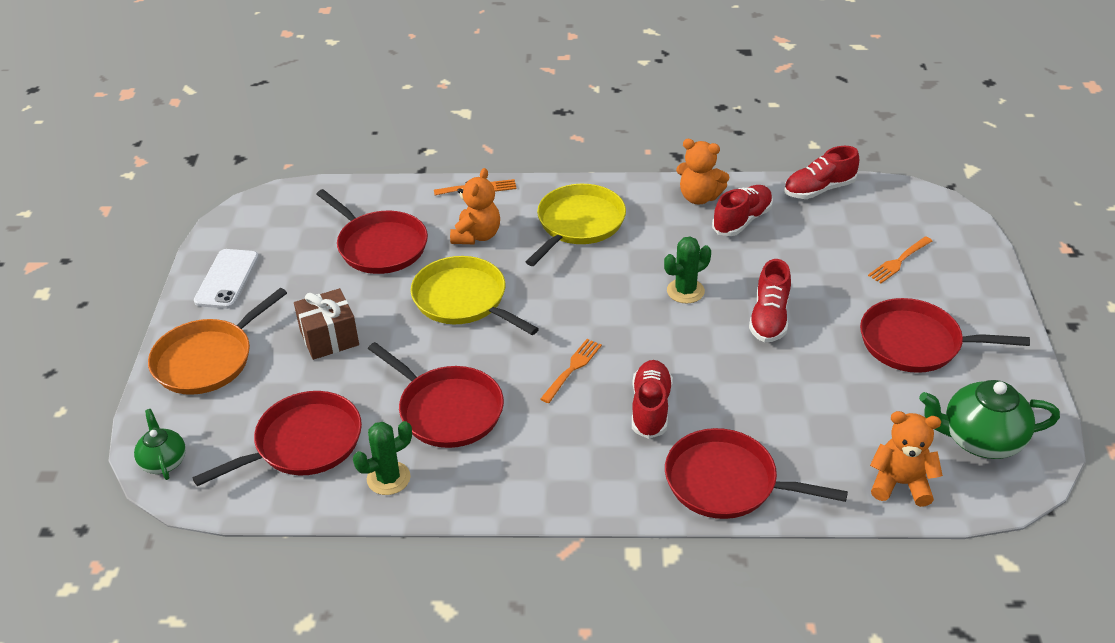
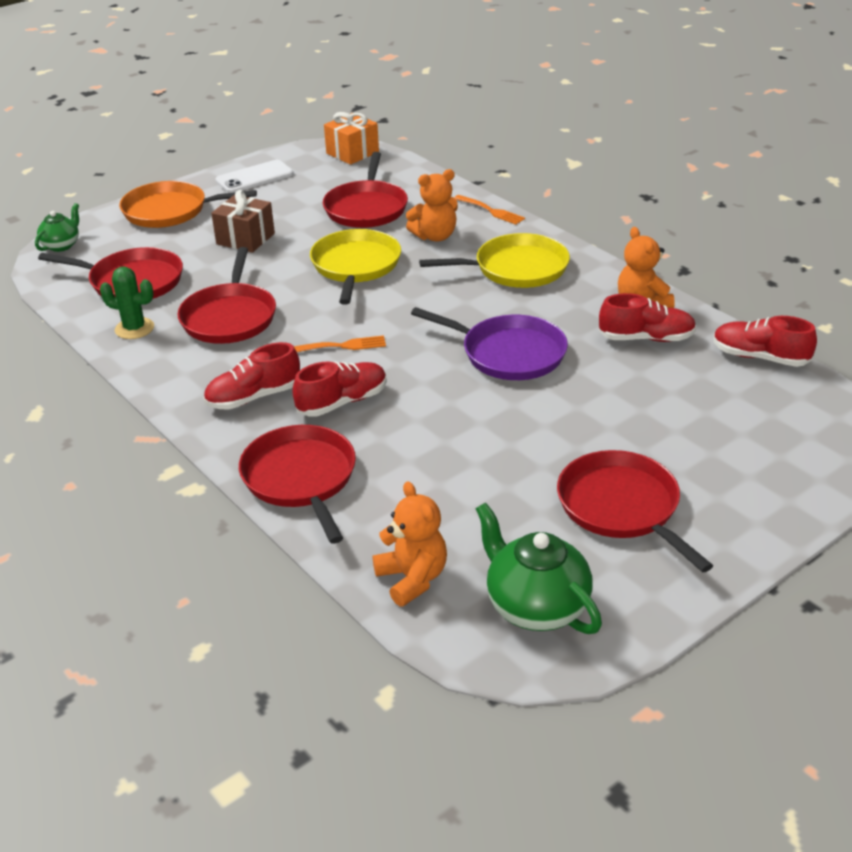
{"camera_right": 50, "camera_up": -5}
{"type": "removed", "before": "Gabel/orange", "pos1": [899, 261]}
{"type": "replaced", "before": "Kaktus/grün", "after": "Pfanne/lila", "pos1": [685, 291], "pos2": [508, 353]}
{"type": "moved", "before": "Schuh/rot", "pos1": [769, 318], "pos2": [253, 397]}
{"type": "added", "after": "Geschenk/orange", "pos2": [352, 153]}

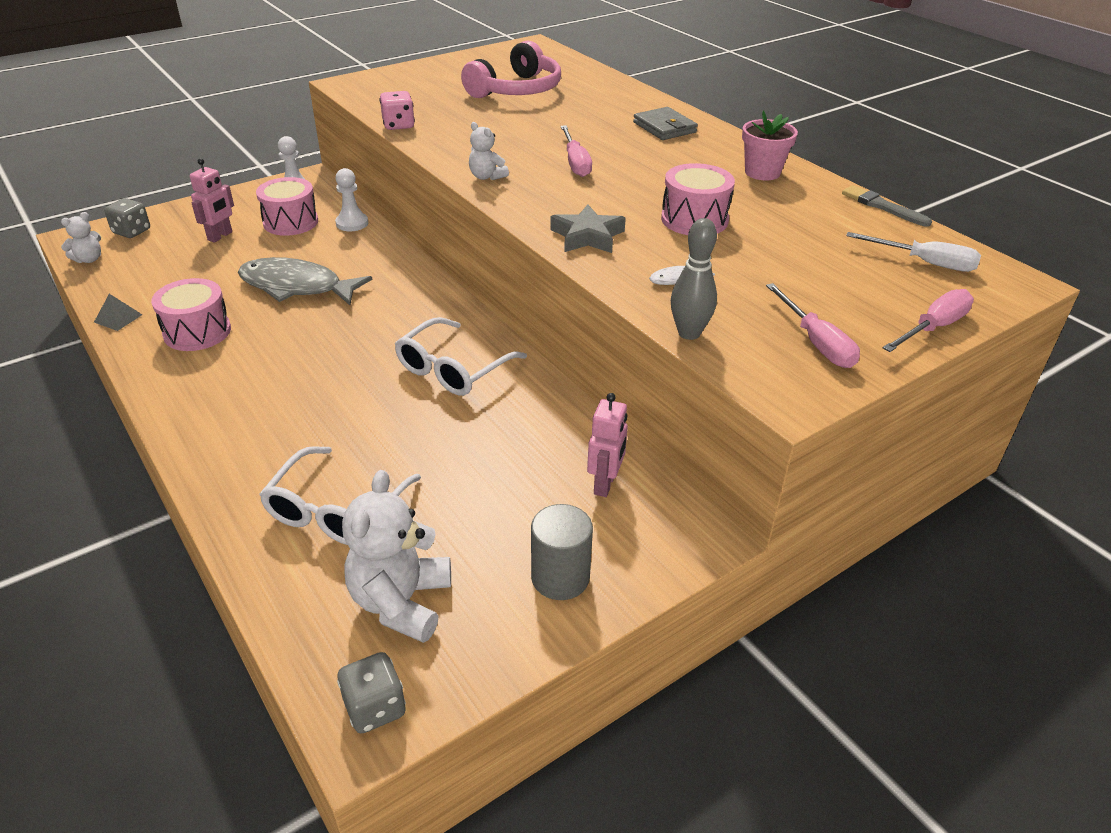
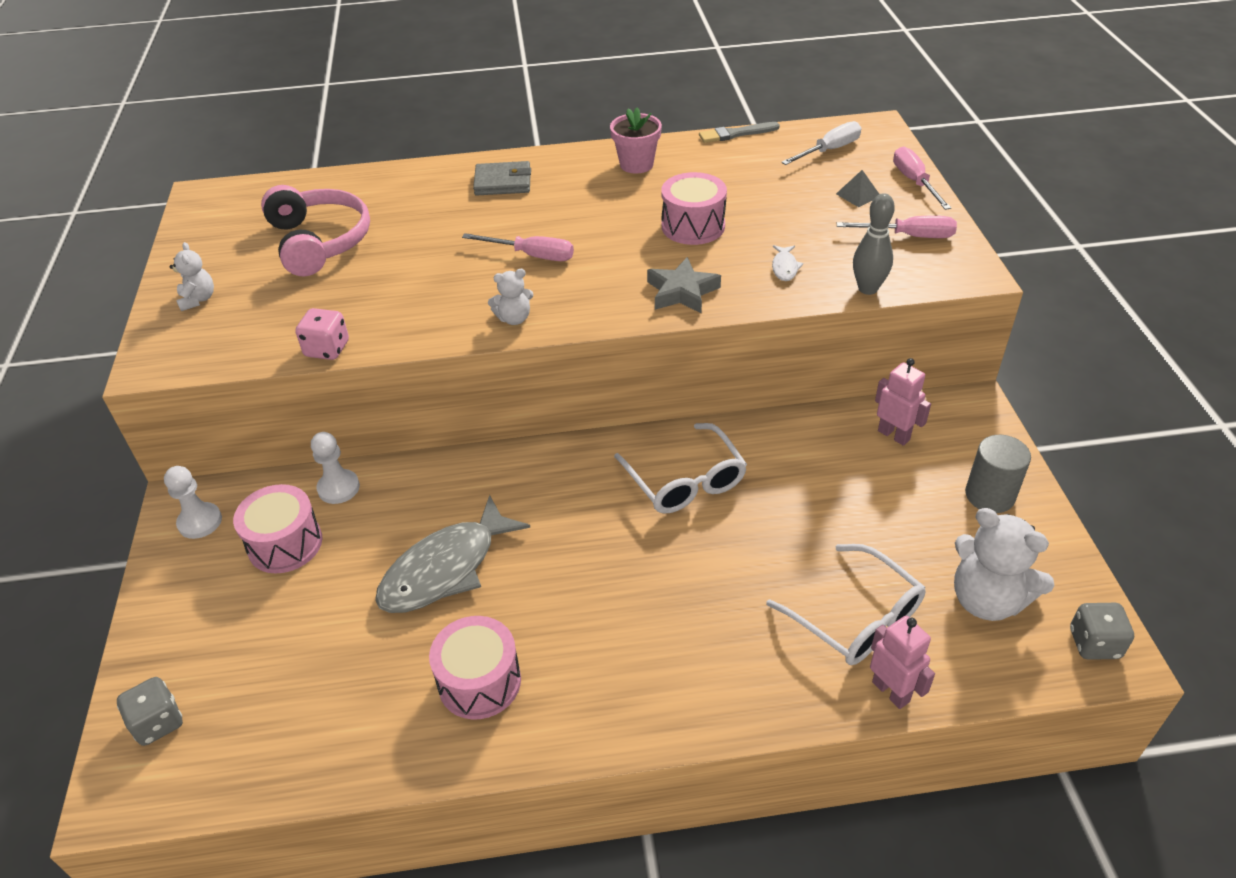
{"camera_right": -60, "camera_up": 5}
{"type": "moved", "before": "Roboter/rosa", "pos1": [220, 236], "pos2": [891, 691]}
{"type": "moved", "before": "Teddybär/weiß", "pos1": [89, 259], "pos2": [198, 299]}
{"type": "moved", "before": "Pyramide/grau", "pos1": [118, 318], "pos2": [858, 195]}

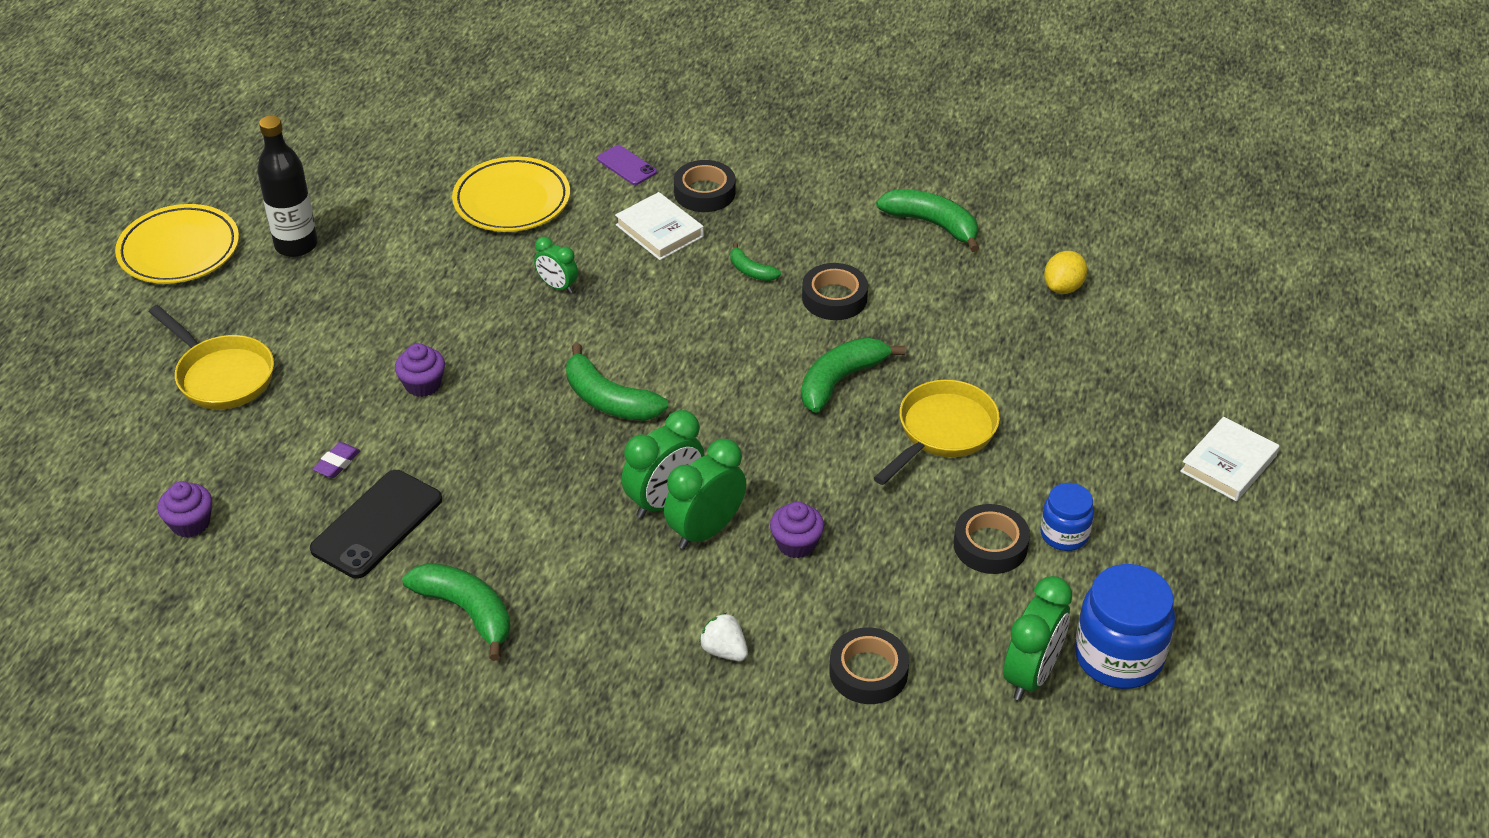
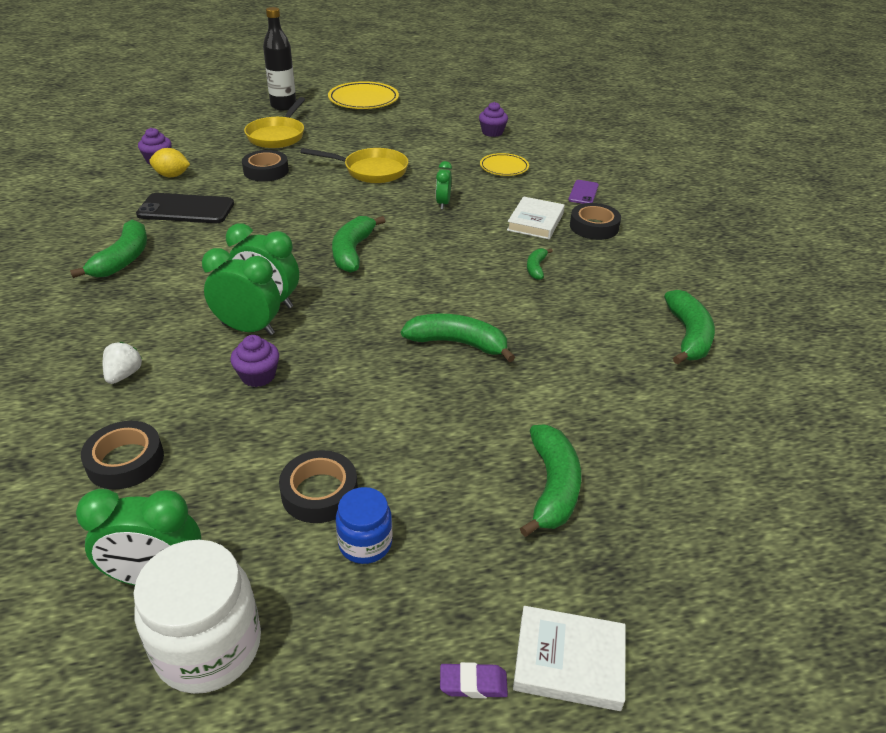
{"camera_right": 60, "camera_up": -5}
{"type": "moved", "before": "Flasche/schwarz", "pos1": [296, 245], "pos2": [283, 106]}
{"type": "resized", "before": "Teller/gelb", "pos1": [512, 200], "pos2": [504, 167], "scale": 0.6}
{"type": "moved", "before": "Zitrone/gelb", "pos1": [1063, 287], "pos2": [172, 176]}
{"type": "moved", "before": "Klebeband/schwarz", "pos1": [834, 298], "pos2": [266, 171]}
{"type": "moved", "before": "Muffin/lila", "pos1": [423, 384], "pos2": [492, 132]}
{"type": "moved", "before": "Pfanne/gelb", "pos1": [942, 432], "pos2": [371, 171]}
{"type": "moved", "before": "Radiergummi/lila", "pos1": [337, 463], "pos2": [473, 683]}
{"type": "recoloured", "before": "Einmachglas/blau", "after": "Einmachglas/weiß", "pos1": [1118, 656], "pos2": [209, 646]}
{"type": "added", "after": "Banane/grün", "pos2": [552, 487]}

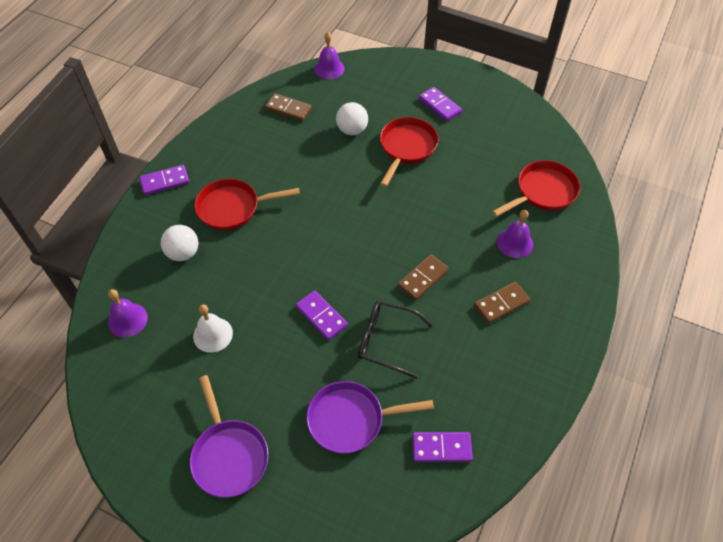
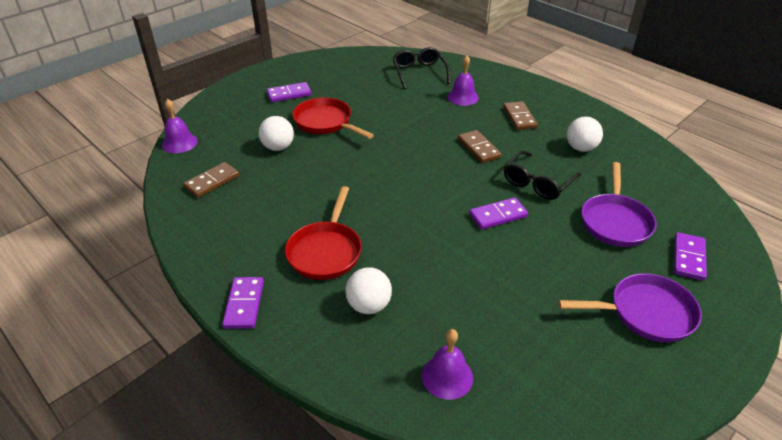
{"camera_right": -70, "camera_up": -15}
{"type": "replaced", "before": "Pfanne/rot", "after": "Brille/schwarz", "pos1": [543, 192], "pos2": [419, 73]}
{"type": "removed", "before": "Glocke/weiß", "pos1": [213, 334]}
{"type": "moved", "before": "Dominostein/lila", "pos1": [441, 448], "pos2": [688, 258]}
{"type": "added", "after": "Ball/weiß", "pos2": [581, 148]}

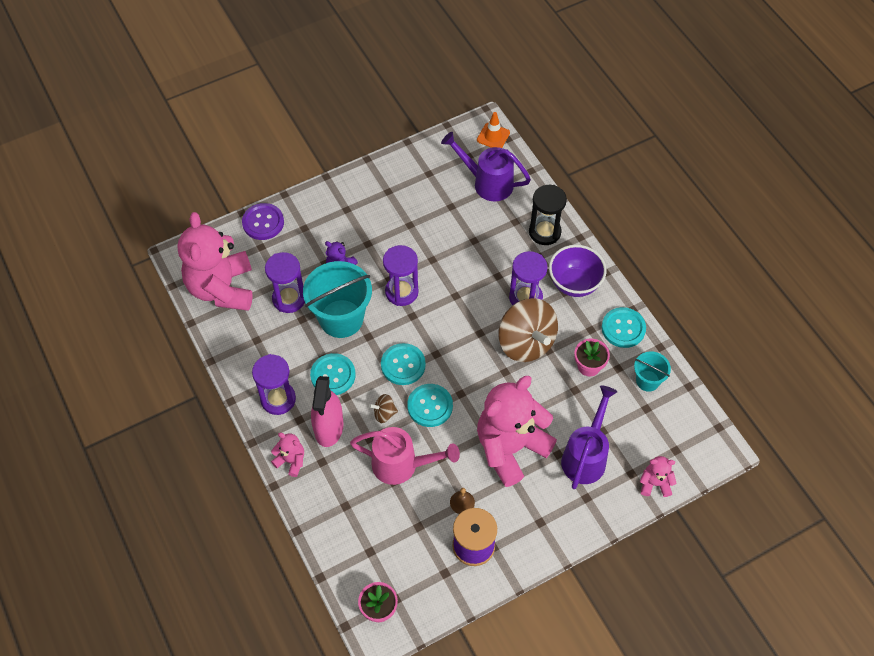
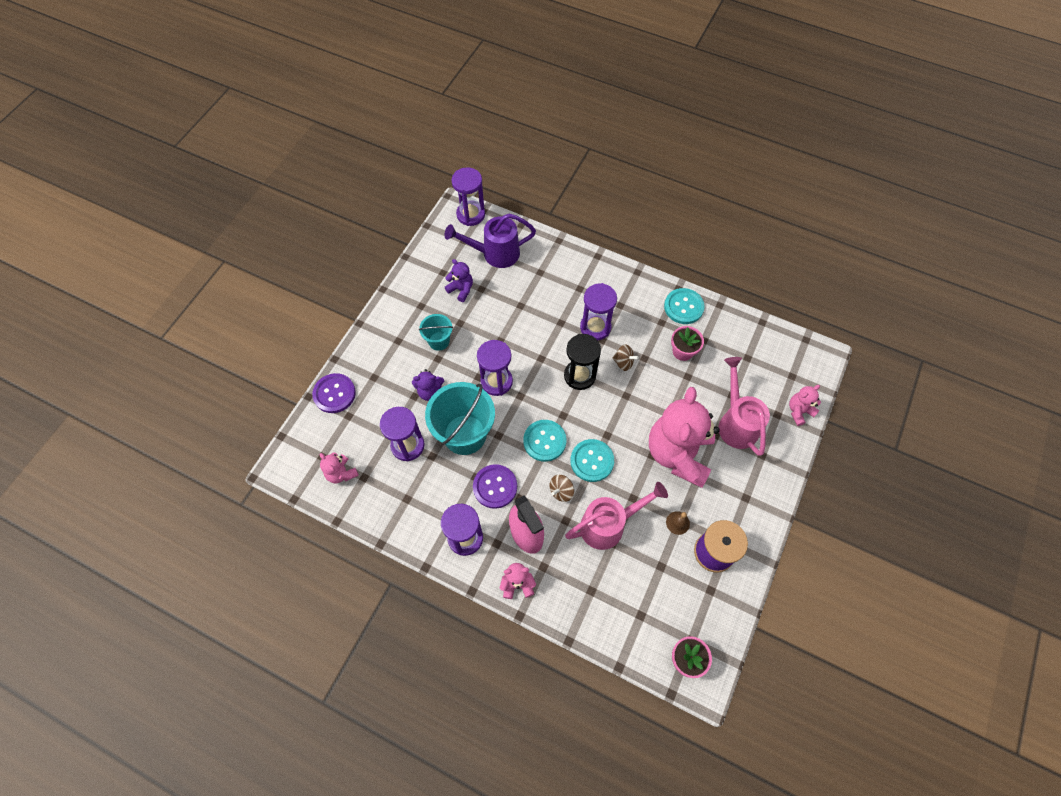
{"camera_right": -35, "camera_up": 5}
{"type": "replaced", "before": "Leitkegel/orange", "after": "Sanduhr/lila", "pos1": [493, 136], "pos2": [470, 214]}
{"type": "moved", "before": "Sanduhr/schwarz", "pos1": [544, 232], "pos2": [579, 376]}
{"type": "resized", "before": "Teddybär/rosa", "pos1": [222, 288], "pos2": [341, 473], "scale": 0.43}
{"type": "removed", "before": "Schüssel/lila", "pos1": [574, 284]}
{"type": "resized", "before": "Kreisel/braun", "pos1": [526, 343], "pos2": [623, 362], "scale": 0.43}
{"type": "moved", "before": "Eimer/türkis", "pos1": [647, 381], "pos2": [439, 341]}
{"type": "recoloured", "before": "Knopf/türkis", "after": "Knopf/lila", "pos1": [333, 375], "pos2": [495, 487]}
{"type": "recoloured", "before": "Gießkanne/lila", "after": "Gießkanne/rosa", "pos1": [586, 456], "pos2": [736, 423]}
{"type": "added", "after": "Teddybär/lila", "pos2": [461, 289]}

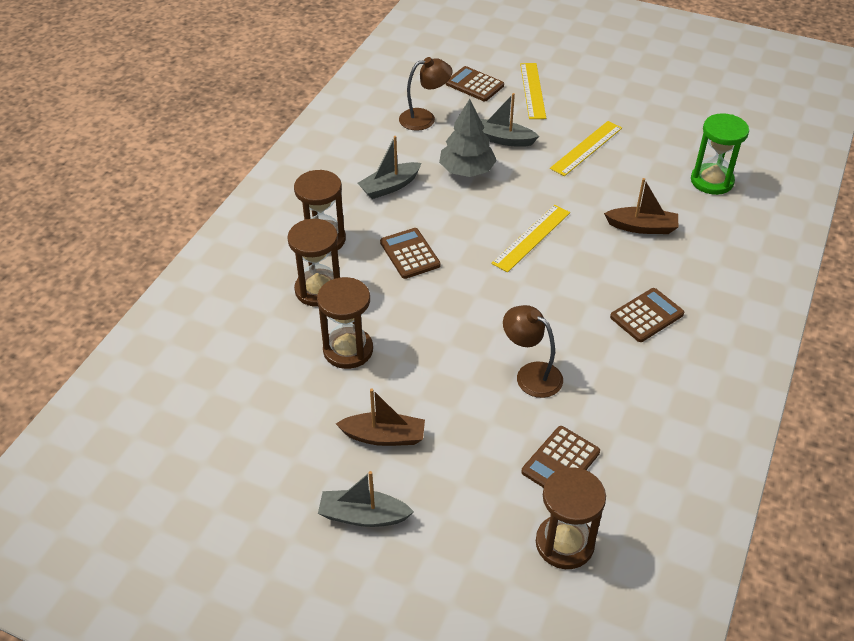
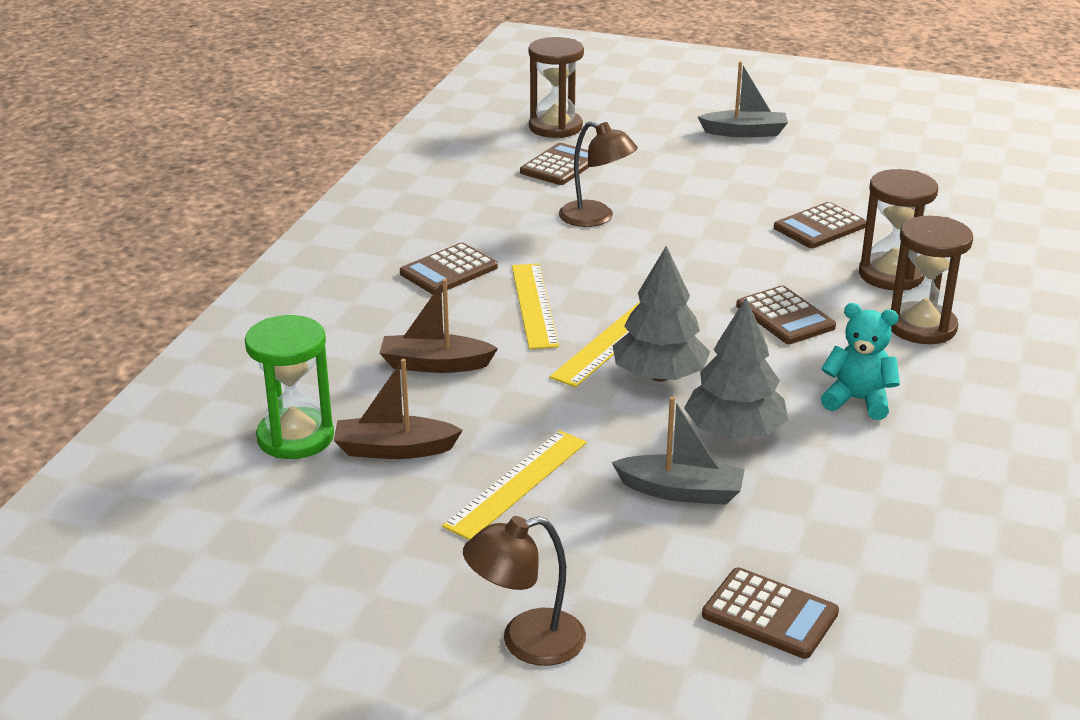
{"camera_right": 175, "camera_up": -15}
{"type": "moved", "before": "Lampe/braun", "pos1": [425, 118], "pos2": [526, 642]}
{"type": "moved", "before": "Lineal/gelb", "pos1": [532, 90], "pos2": [534, 305]}
{"type": "replaced", "before": "Boot/grau", "after": "Teddybär/türkis", "pos1": [390, 187], "pos2": [858, 400]}
{"type": "replaced", "before": "Sanduhr/braun", "after": "Taschenrechner/braun", "pos1": [348, 350], "pos2": [819, 227]}
{"type": "moved", "before": "Boot/braun", "pos1": [384, 436], "pos2": [394, 449]}
{"type": "added", "after": "Baum/grau", "pos2": [659, 376]}

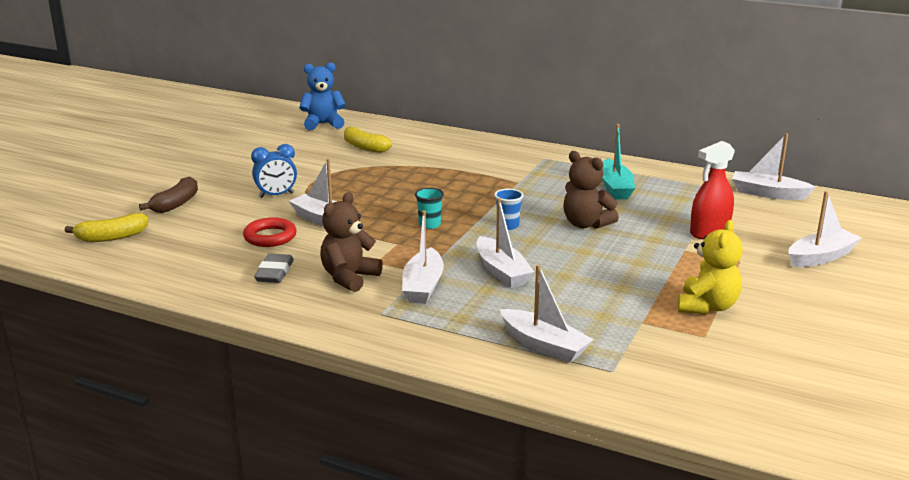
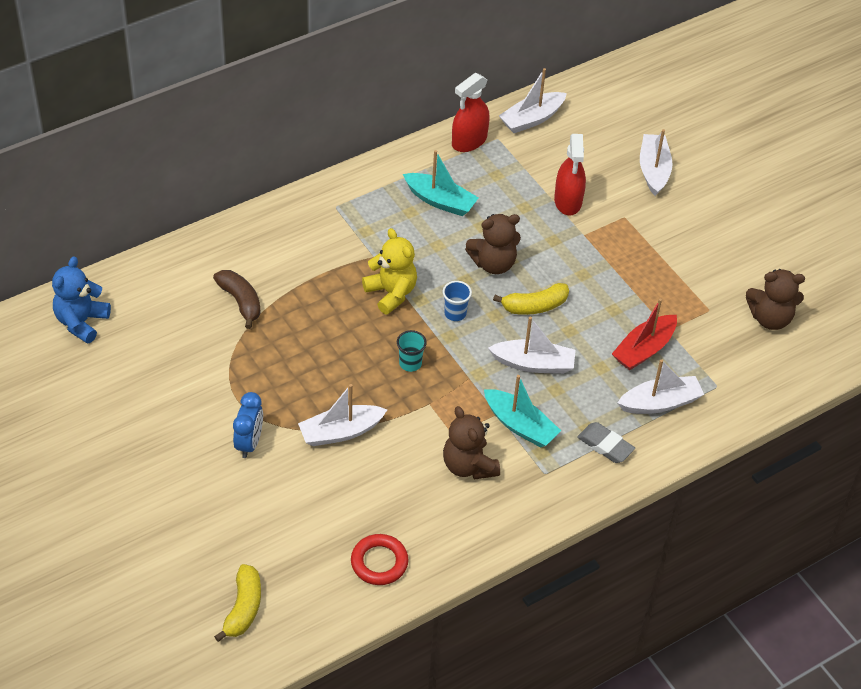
{"camera_right": -60, "camera_up": 25}
{"type": "moved", "before": "Banane/gelb", "pos1": [364, 147], "pos2": [534, 306]}
{"type": "moved", "before": "Banane/braun", "pos1": [176, 204], "pos2": [240, 301]}
{"type": "recoloured", "before": "Boot/weiß", "after": "Boot/türkis", "pos1": [423, 286], "pos2": [520, 425]}
{"type": "moved", "before": "Ring/rot", "pos1": [270, 237], "pos2": [379, 562]}
{"type": "moved", "before": "Teddybär/gelb", "pos1": [707, 306], "pos2": [391, 293]}
{"type": "moved", "before": "Radiergummi/grau", "pos1": [274, 272], "pos2": [605, 445]}
{"type": "added", "after": "Sprühflasche/rot", "pos2": [469, 141]}
{"type": "added", "after": "Teddybär/braun", "pos2": [770, 318]}
{"type": "added", "after": "Boot/rot", "pos2": [644, 349]}

